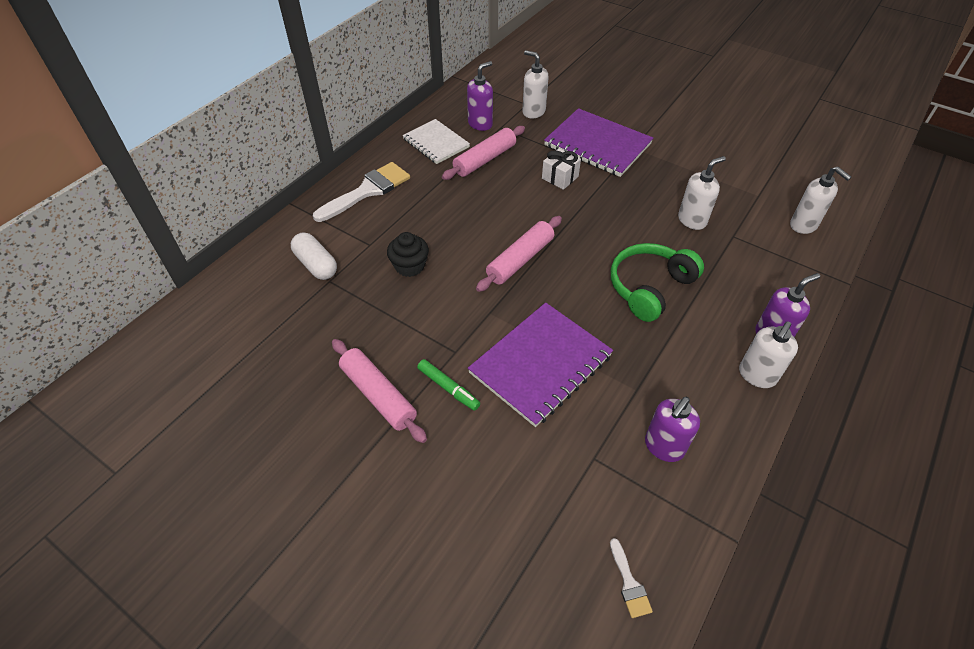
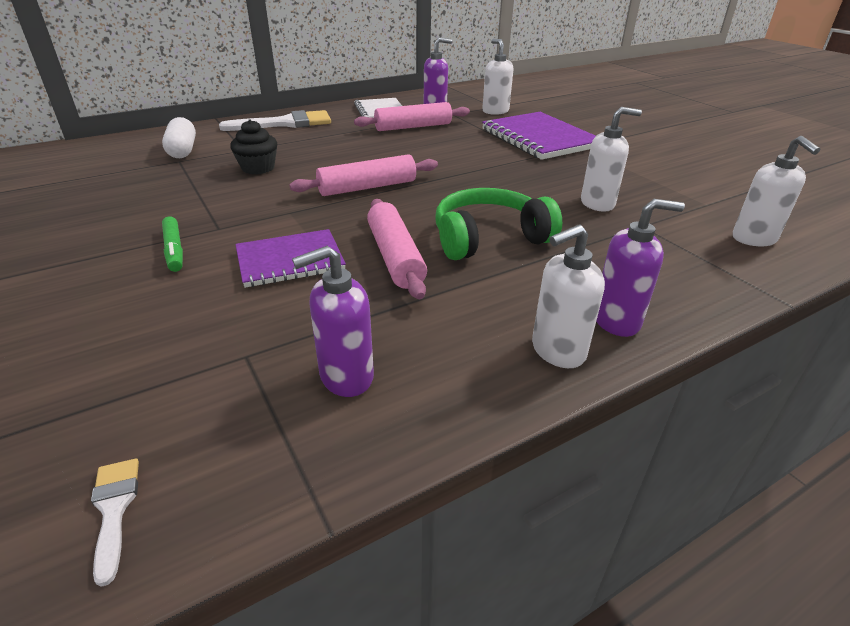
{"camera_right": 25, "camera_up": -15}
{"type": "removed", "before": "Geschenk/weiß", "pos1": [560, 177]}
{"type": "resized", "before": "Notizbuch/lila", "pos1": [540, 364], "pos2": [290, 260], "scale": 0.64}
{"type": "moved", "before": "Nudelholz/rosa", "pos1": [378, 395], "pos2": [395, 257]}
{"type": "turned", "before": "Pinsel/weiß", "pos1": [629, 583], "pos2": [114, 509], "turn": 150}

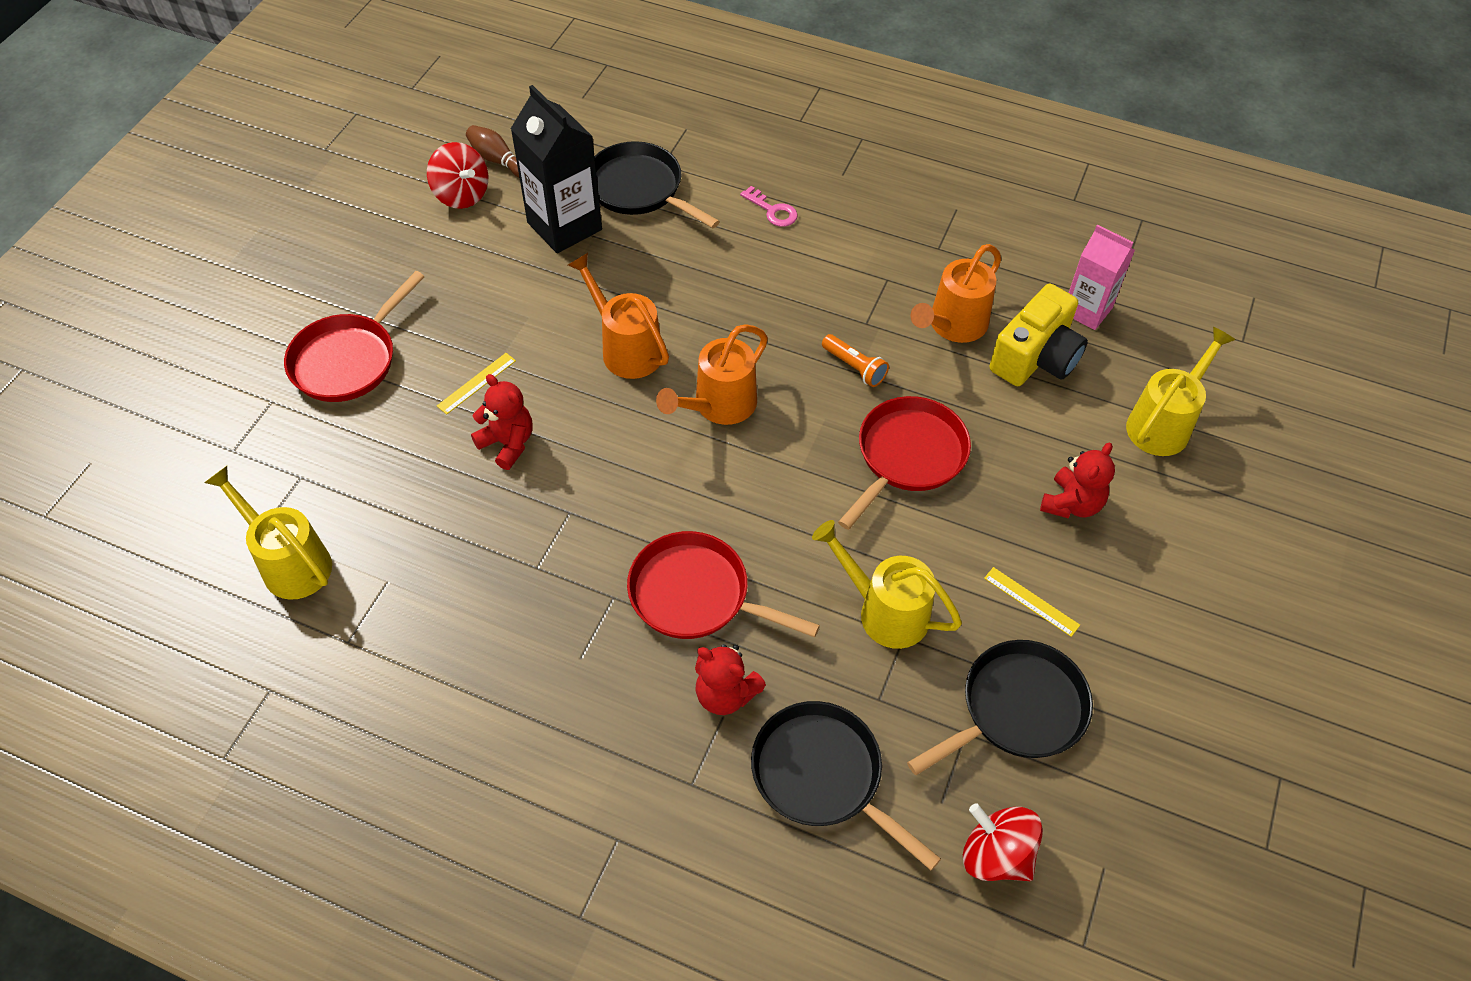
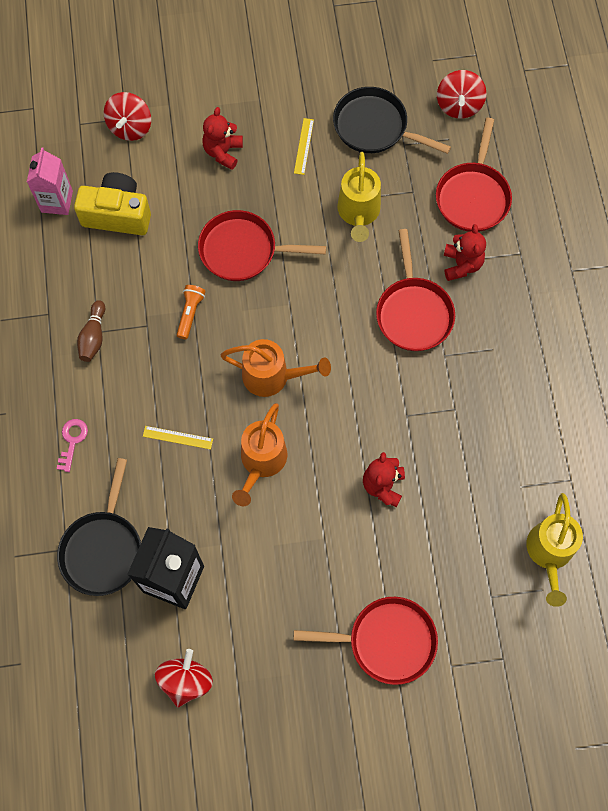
{"camera_right": -120, "camera_up": 15}
{"type": "moved", "before": "Bowlingkegel/braun", "pos1": [498, 160], "pos2": [93, 336]}
{"type": "removed", "before": "Gießkanne/orange", "pos1": [952, 326]}
{"type": "replaced", "before": "Gießkanne/gelb", "after": "Kreisel/rot", "pos1": [1164, 423], "pos2": [130, 127]}
{"type": "moved", "before": "Lineal/gelb", "pos1": [476, 383], "pos2": [178, 437]}
{"type": "turned", "before": "Teddybär/rot", "pos1": [1071, 504], "pos2": [223, 152], "turn": -75}
{"type": "recoloured", "before": "Pfanne/schwarz", "after": "Pfanne/rot", "pos1": [823, 776], "pos2": [473, 196]}

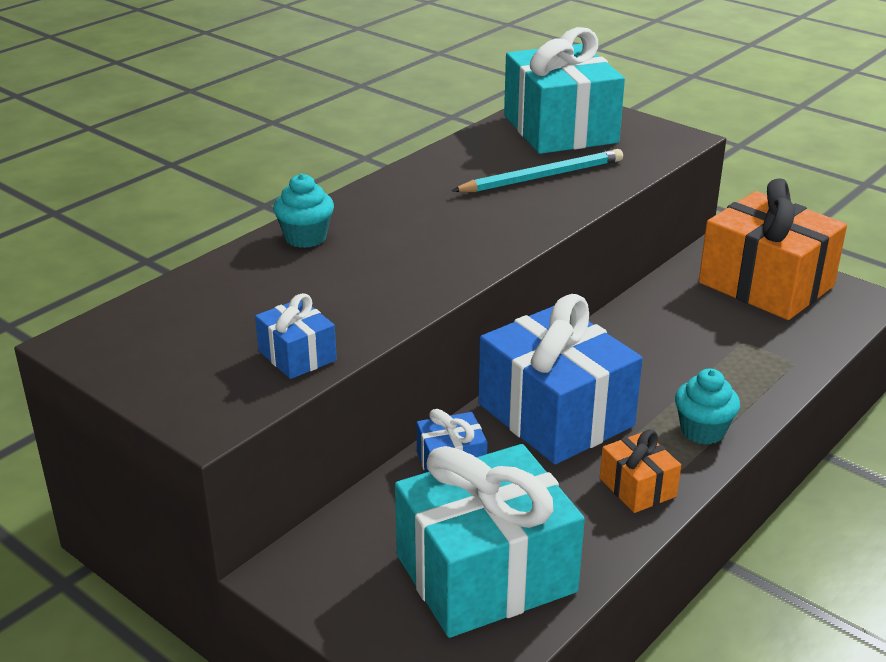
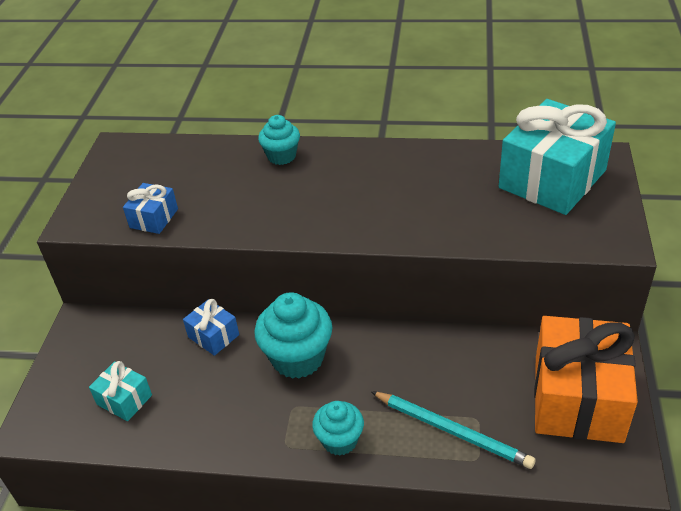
{"camera_right": 60, "camera_up": 10}
{"type": "moved", "before": "Bleistift/türkis", "pos1": [542, 177], "pos2": [452, 431]}
{"type": "replaced", "before": "Geschenk/blau", "after": "Muffin/türkis", "pos1": [555, 415], "pos2": [297, 358]}
{"type": "removed", "before": "Geschenk/orange", "pos1": [637, 487]}
{"type": "resized", "before": "Geschenk/türkis", "pos1": [486, 573], "pos2": [124, 400], "scale": 0.46}

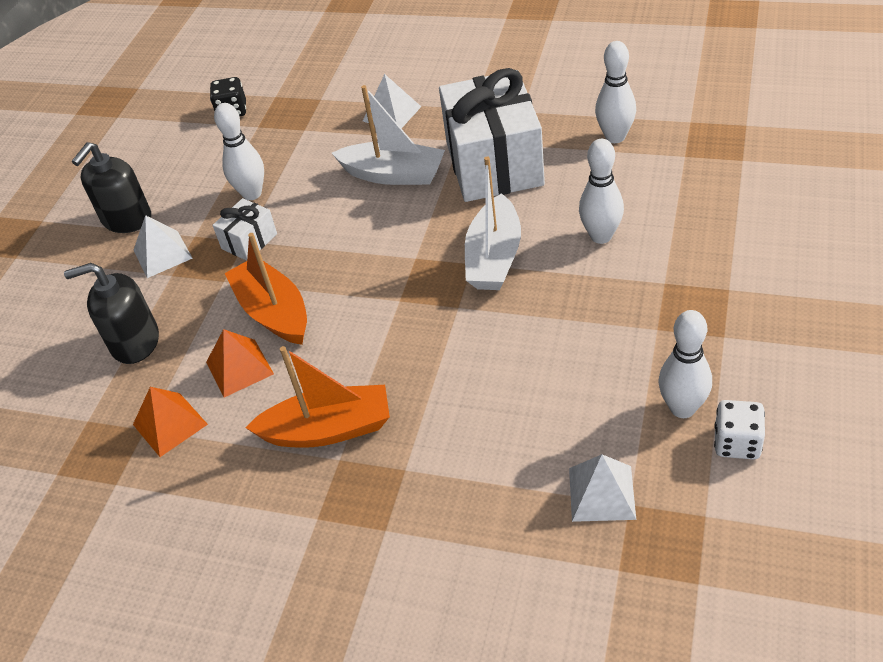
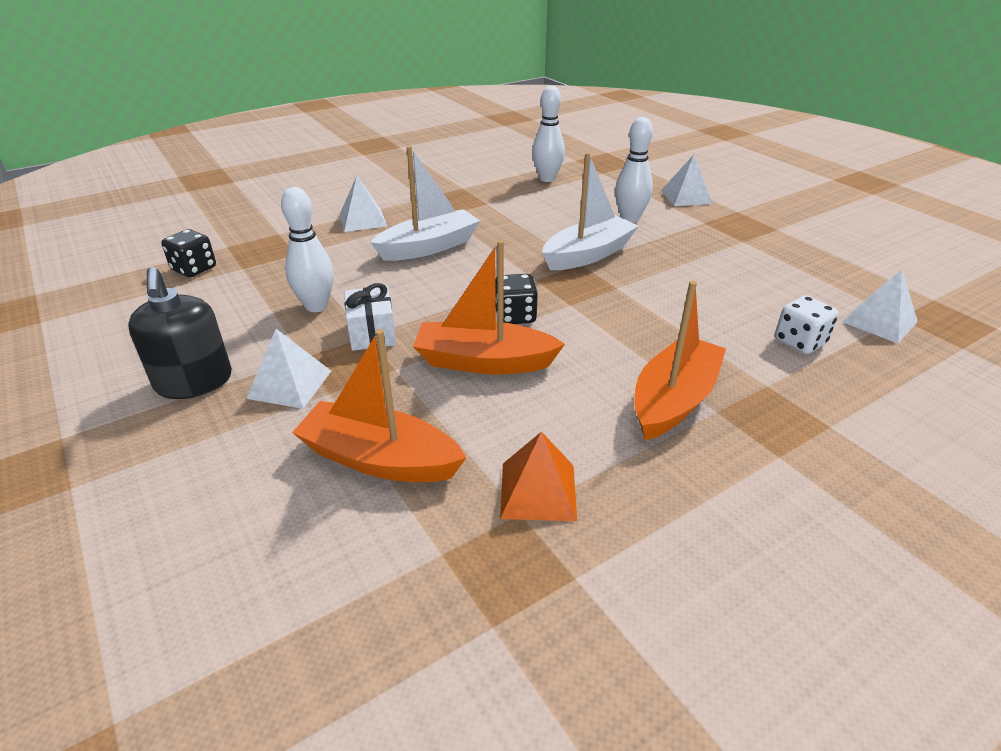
{"camera_right": -55, "camera_up": -10}
{"type": "removed", "before": "Geschenk/weiß", "pos1": [494, 164]}
{"type": "turned", "before": "Boot/weiß", "pos1": [494, 257], "pos2": [588, 255], "turn": -90}
{"type": "replaced", "before": "Seifenspender/schwarz", "after": "Boot/orange", "pos1": [135, 342], "pos2": [380, 459]}
{"type": "removed", "before": "Bowlingkegel/weiß", "pos1": [682, 408]}
{"type": "removed", "before": "Pyramide/orange", "pos1": [239, 368]}
{"type": "moved", "before": "Spielwürfel/weiß", "pos1": [737, 443], "pos2": [799, 342]}
{"type": "added", "after": "Pyramide/weiß", "pos2": [686, 197]}
{"type": "added", "after": "Spielwürfel/schwarz", "pos2": [515, 316]}

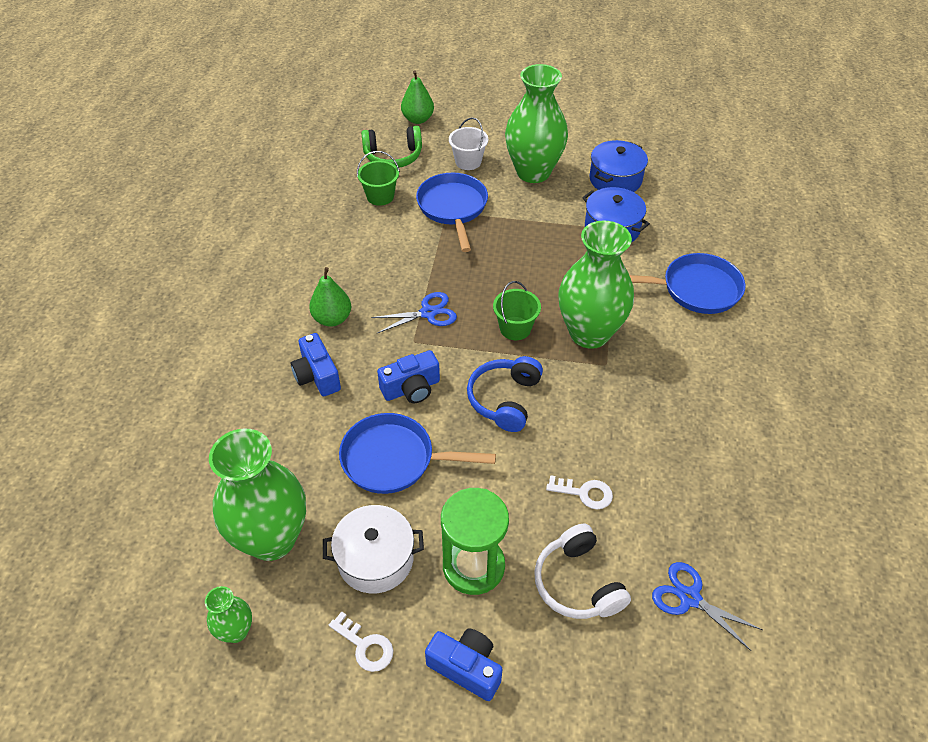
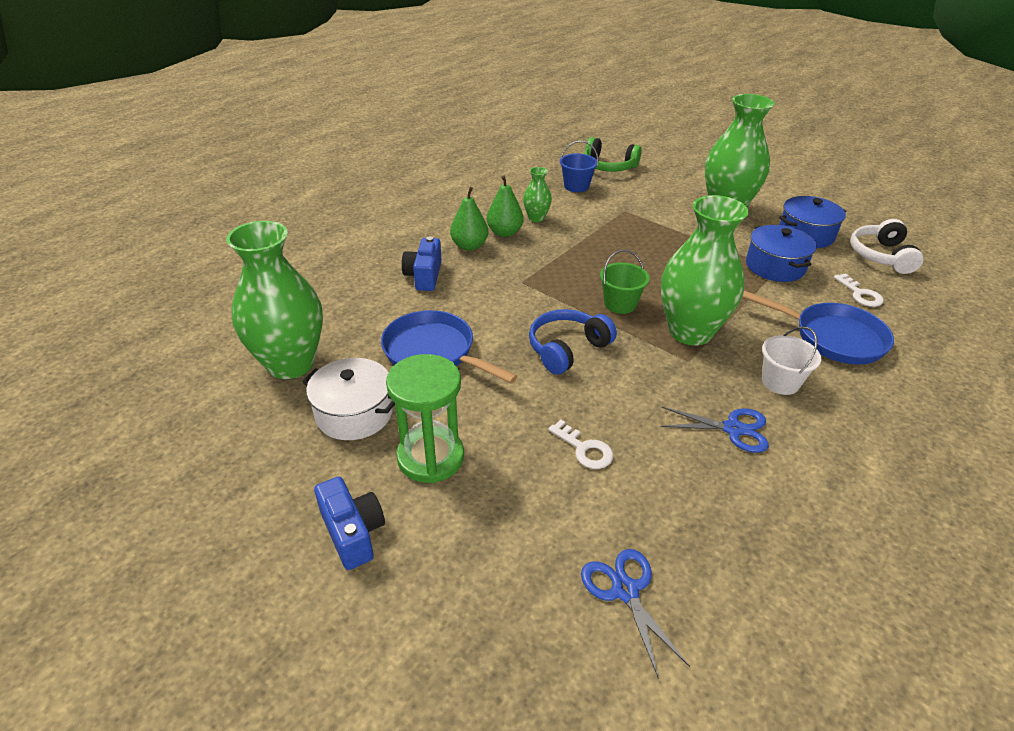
{"camera_right": 30, "camera_up": -10}
{"type": "moved", "before": "Birne/grün", "pos1": [418, 119], "pos2": [504, 232]}
{"type": "moved", "before": "Eimer/weiß", "pos1": [468, 162], "pos2": [780, 382]}
{"type": "recoloured", "before": "Eimer/grün", "after": "Eimer/blau", "pos1": [380, 196], "pos2": [576, 186]}
{"type": "removed", "before": "Pfanne/blau", "pos1": [453, 208]}
{"type": "moved", "before": "Schere/blau", "pos1": [428, 313], "pos2": [733, 429]}
{"type": "removed", "before": "Kamera/blau", "pos1": [411, 388]}
{"type": "moved", "before": "Kopfhörer/weiß", "pos1": [577, 583], "pos2": [881, 256]}
{"type": "moved", "before": "Vase/grün", "pos1": [236, 631], "pos2": [536, 218]}
{"type": "moved", "before": "Schlüssel/weiß", "pos1": [365, 646], "pos2": [860, 294]}

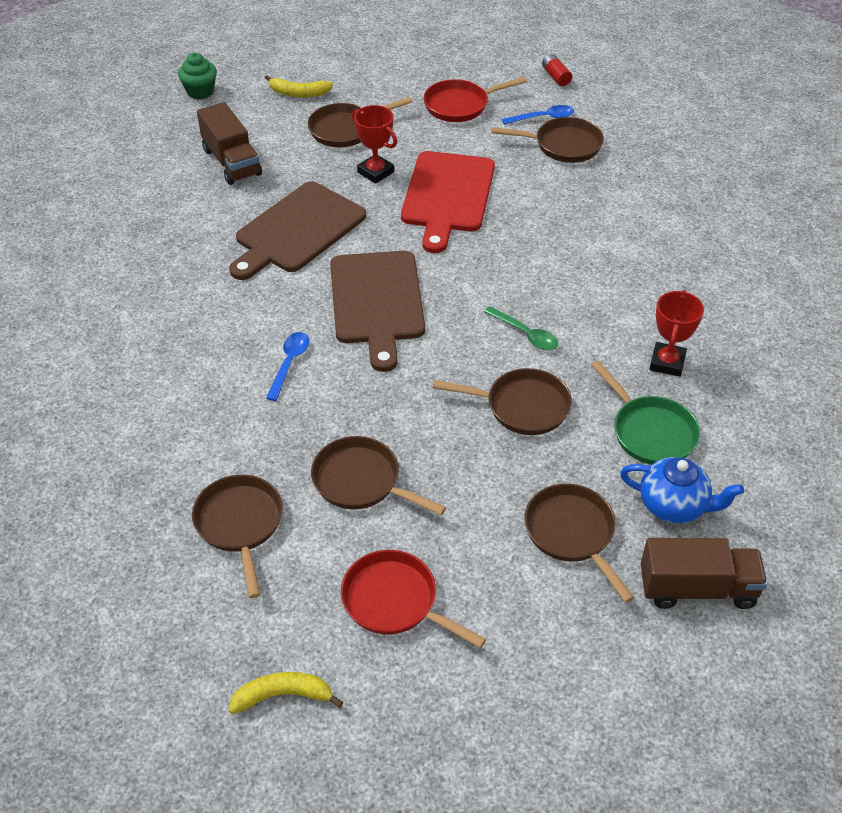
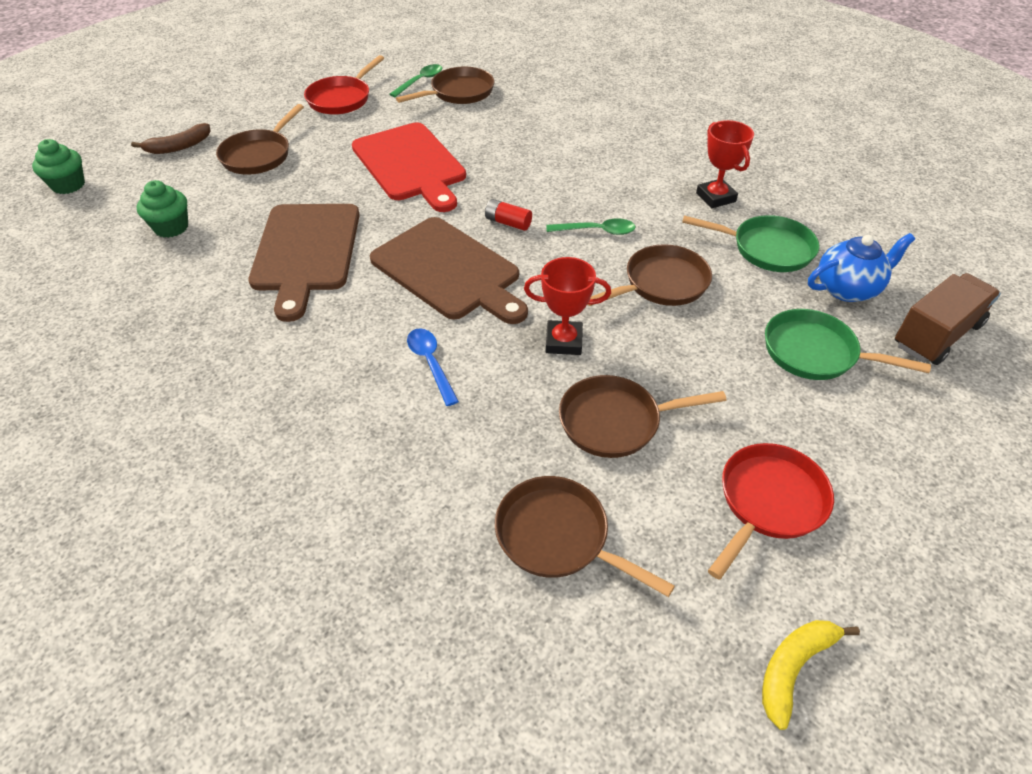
{"camera_right": -40, "camera_up": 0}
{"type": "moved", "before": "Batterie/rot", "pos1": [556, 76], "pos2": [508, 223]}
{"type": "recoloured", "before": "Banane/gelb", "after": "Banane/braun", "pos1": [298, 93], "pos2": [179, 147]}
{"type": "replaced", "before": "Lastwagen/braun", "after": "Muffin/grün", "pos1": [231, 162], "pos2": [171, 227]}
{"type": "moved", "before": "Pokal/rot", "pos1": [375, 172], "pos2": [563, 341]}
{"type": "recoloured", "before": "Löffel/blau", "after": "Löffel/grün", "pos1": [543, 118], "pos2": [420, 81]}
{"type": "recoloured", "before": "Pfanne/braun", "after": "Pfanne/grün", "pos1": [572, 534], "pos2": [815, 353]}
{"type": "turned", "before": "Pfanne/rot", "pos1": [395, 601], "pos2": [768, 502], "turn": 135}

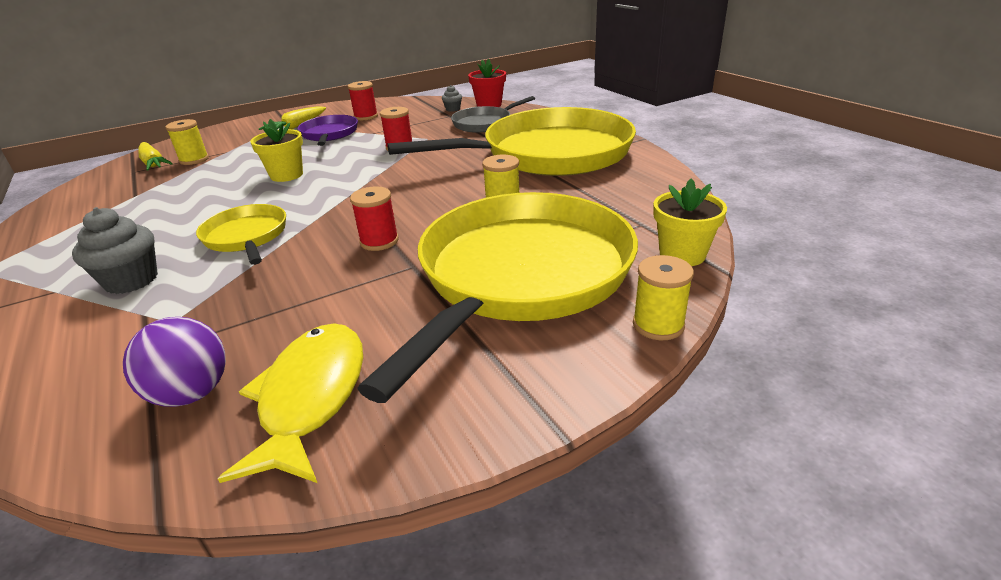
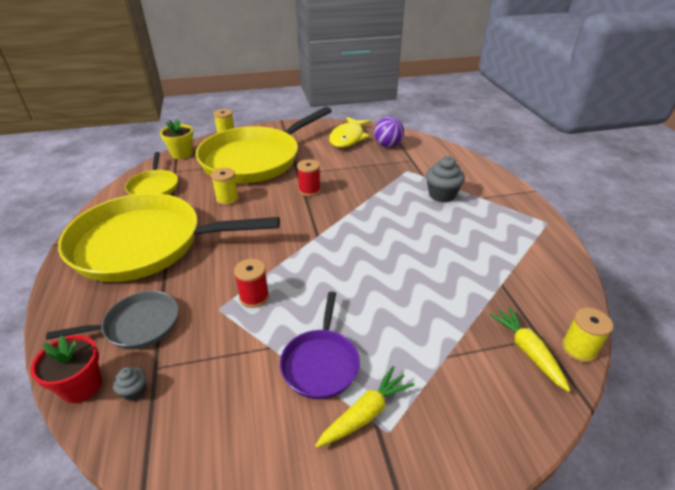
{"camera_right": -165, "camera_up": 5}
{"type": "removed", "before": "Garnrolle/rot", "pos1": [366, 116]}
{"type": "moved", "before": "Garnrolle/gelb", "pos1": [194, 160], "pos2": [578, 349]}
{"type": "removed", "before": "Blumentopf/gelb", "pos1": [286, 175]}
{"type": "moved", "before": "Pfanne/gelb", "pos1": [246, 236], "pos2": [154, 187]}

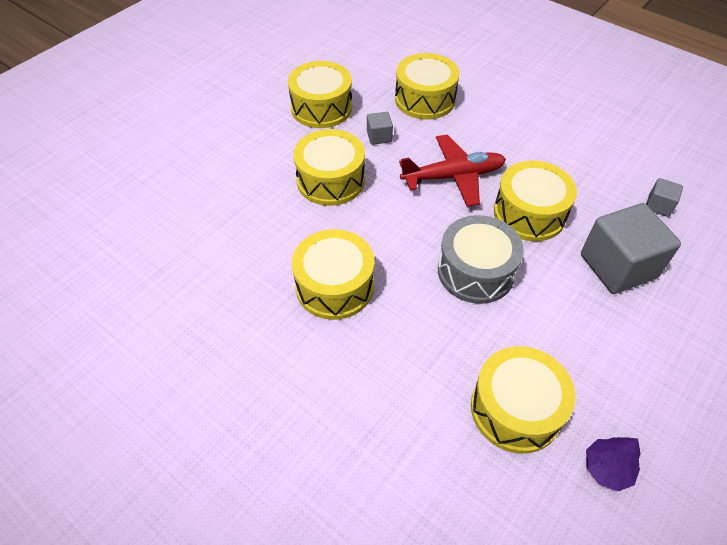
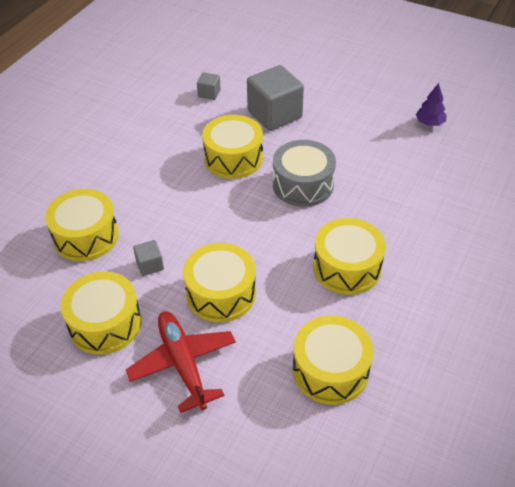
{"camera_right": -100, "camera_up": -5}
{"type": "moved", "before": "Flugzeug/rot", "pos1": [453, 176], "pos2": [183, 363]}
{"type": "moved", "before": "Trommel/gelb", "pos1": [515, 409], "pos2": [330, 370]}

